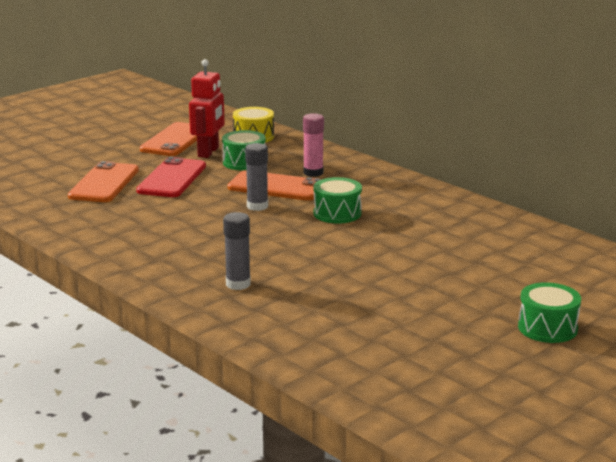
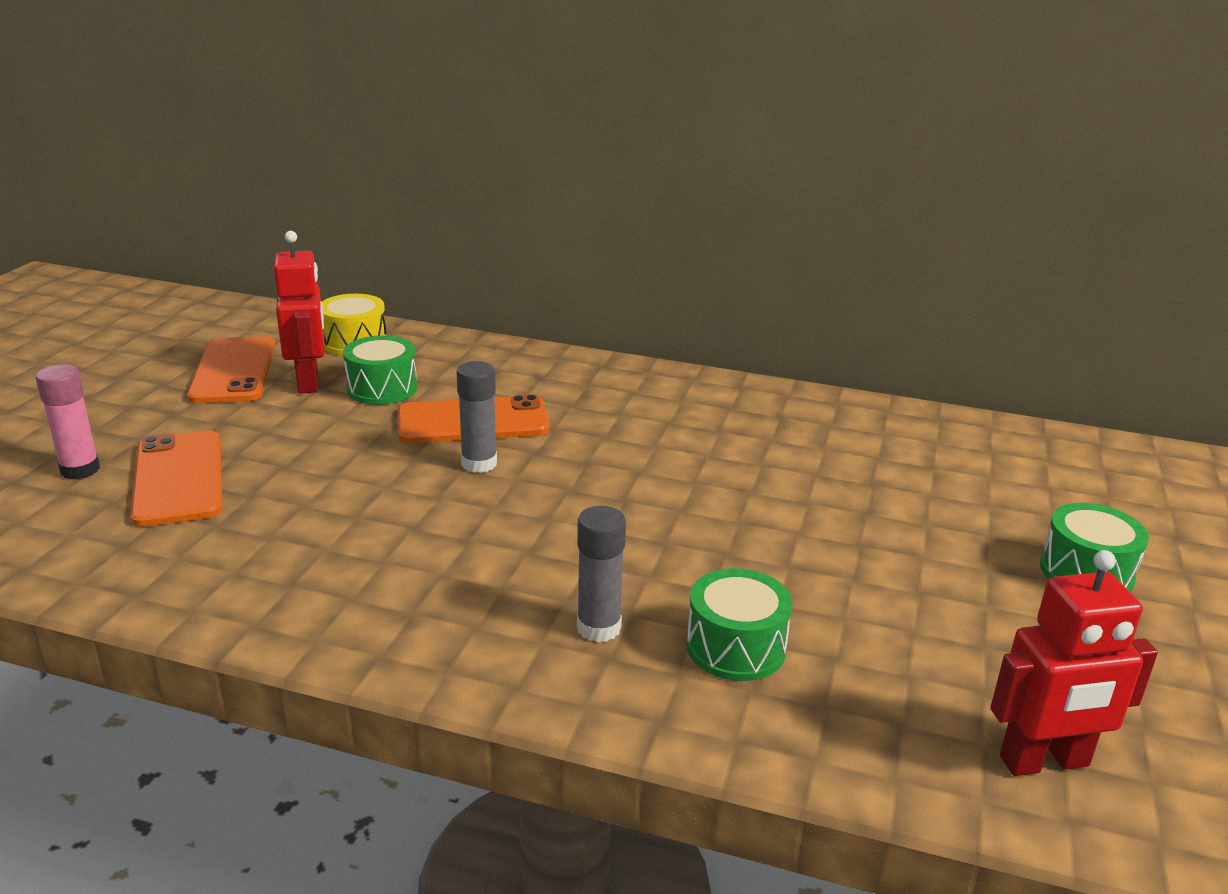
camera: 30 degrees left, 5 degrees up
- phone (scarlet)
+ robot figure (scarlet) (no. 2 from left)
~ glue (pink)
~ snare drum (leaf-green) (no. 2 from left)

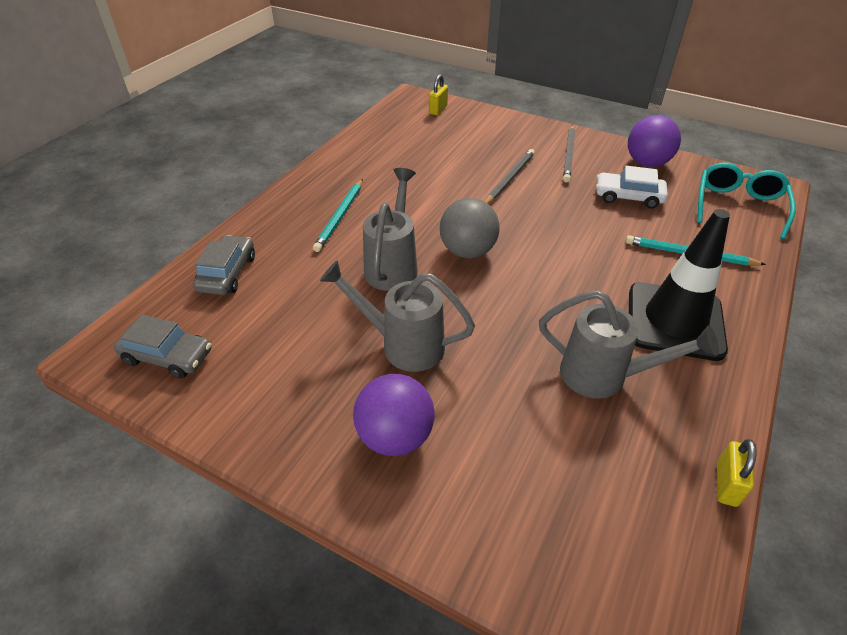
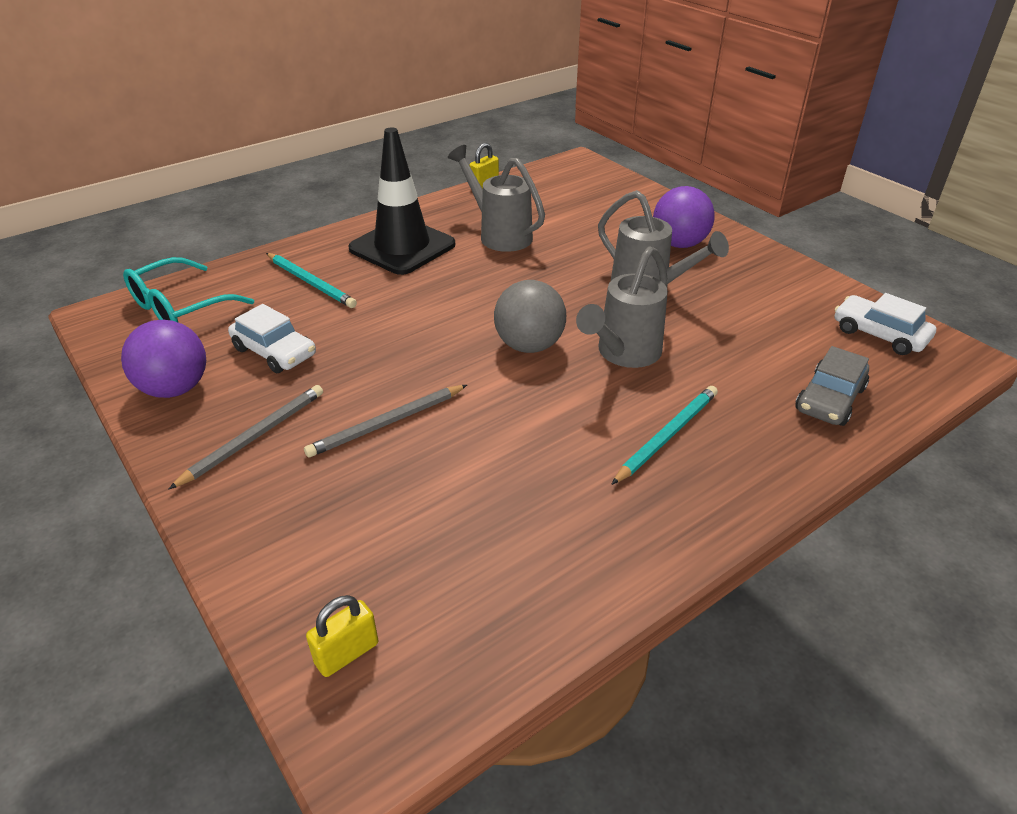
camera: 155 degrees left, 5 degrees down
~ automobile (ash-grey) (no. 1 from left) to automobile (pure white) (no. 2 from left)

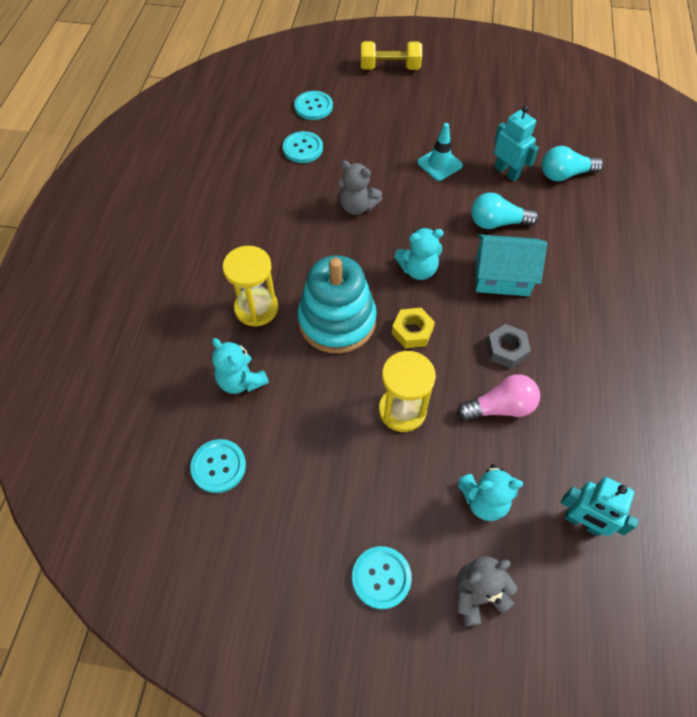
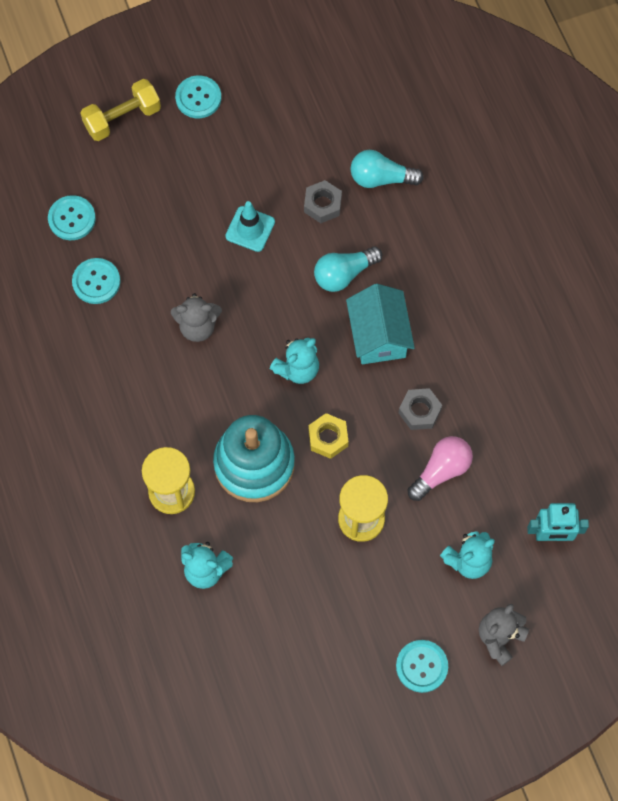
camera: 30 degrees left, 10 degrees up
~ button (aqua) (no. 1 from left in the first image) to button (aqua) (no. 3 from left)
~ robot figure (aqua) (no. 1 from left) to hex nut (ash-grey) (no. 1 from left)
~ cottage (aqua) 75 degrees counterclockwise
~ lightbulb (aqua) (no. 2 from left) 45 degrees clockwise

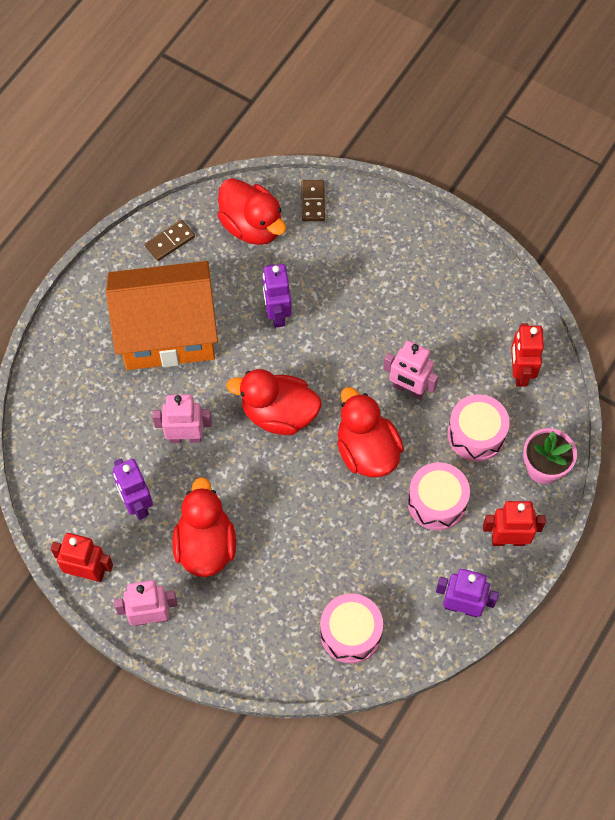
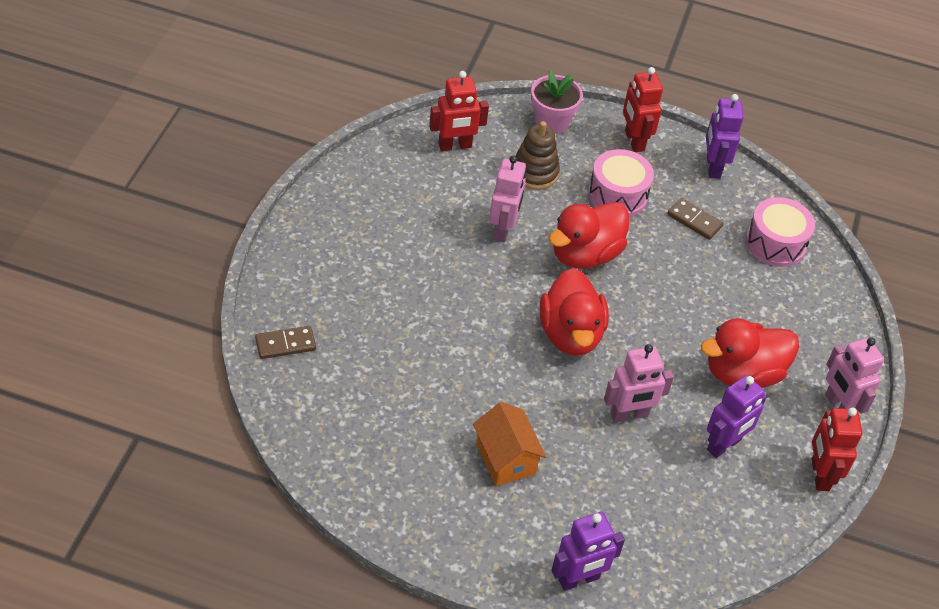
camera: 110 degrees left, 15 degrees down
- duck (scarlet) (no. 2 from left)
~ domino (brown) (no. 1 from left in the first image) to domino (brown) (no. 2 from left)
~ robot figure (violet) (no. 2 from left in the first image) to robot figure (violet) (no. 1 from left)
~ snare drum (pink) (no. 3 from left) to stacking rings (brown)
~ robot figure (pink) (no. 2 from left) 90 degrees counterclockwise
~ cottage (bright orange) x0.49

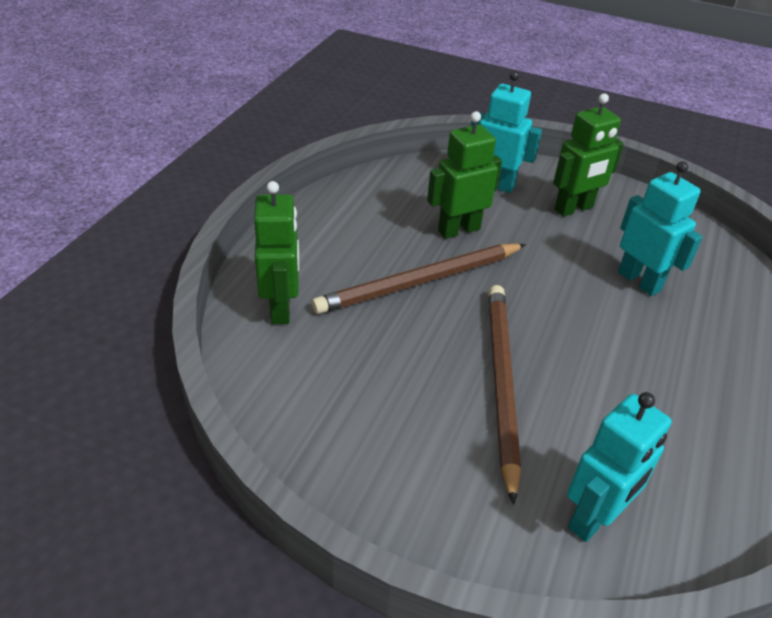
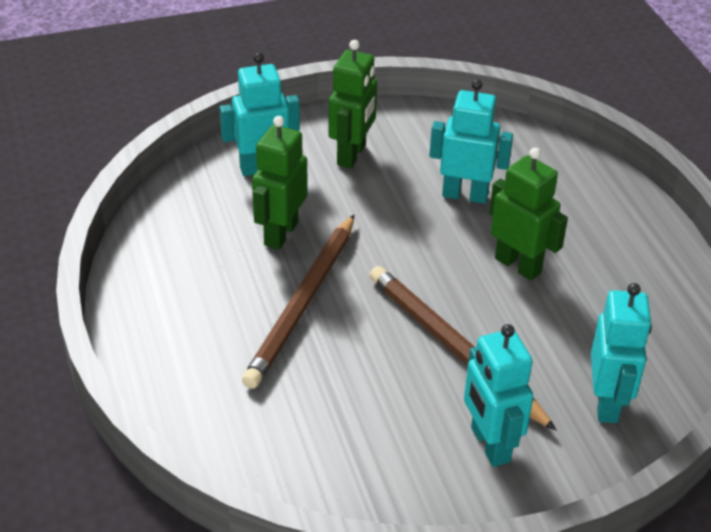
camera: 40 degrees left, 0 degrees up
+ robot figure (aqua) (no. 3 from left)
~ robot figure (leaf-green) (no. 1 from left in the first image) to robot figure (leaf-green) (no. 3 from left)

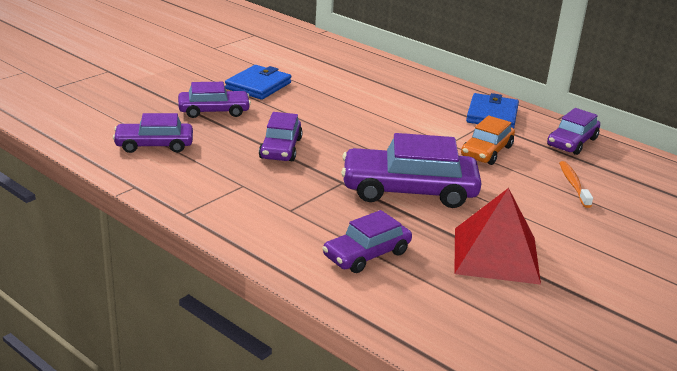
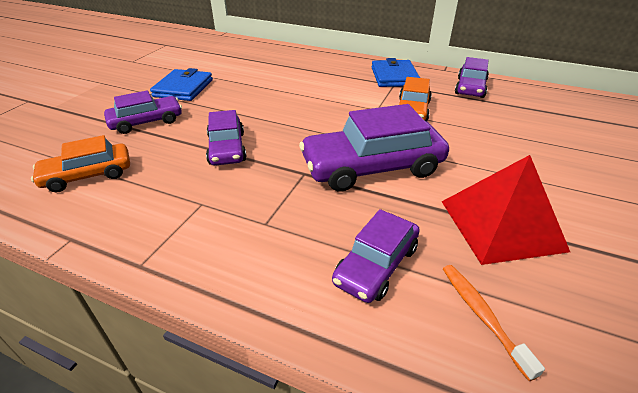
camera: 15 degrees left, 10 degrees up
~ toothbrush (bright orange)
~ automobile (violet) (no. 1 from left) to automobile (bright orange) (no. 1 from left)

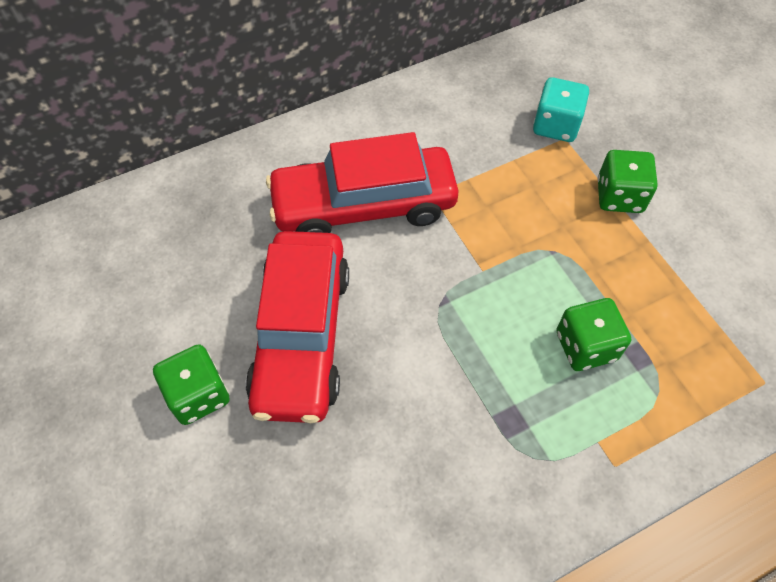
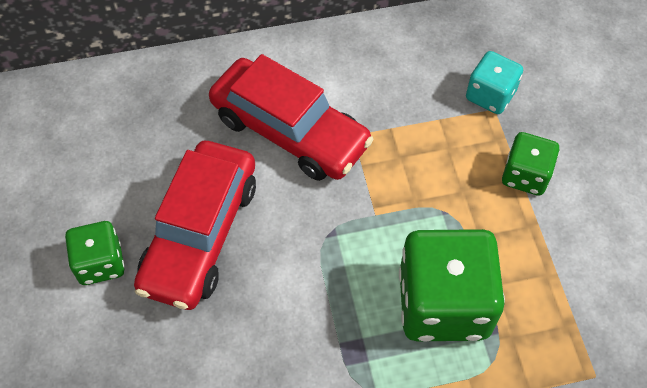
camera: 15 degrees right, 0 degrees up
~ automobile (scarlet) (no. 2 from left) 150 degrees counterclockwise
~ game die (leaf-green) (no. 2 from left) x1.84

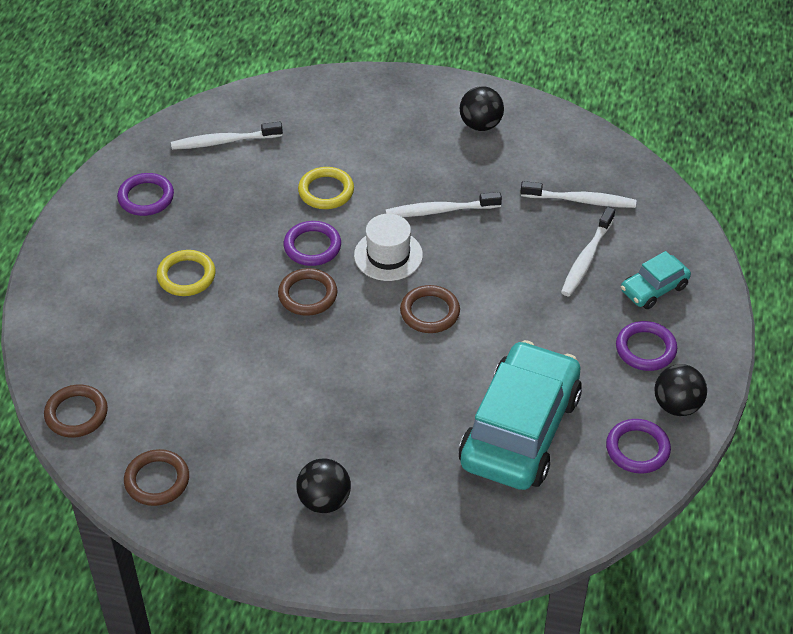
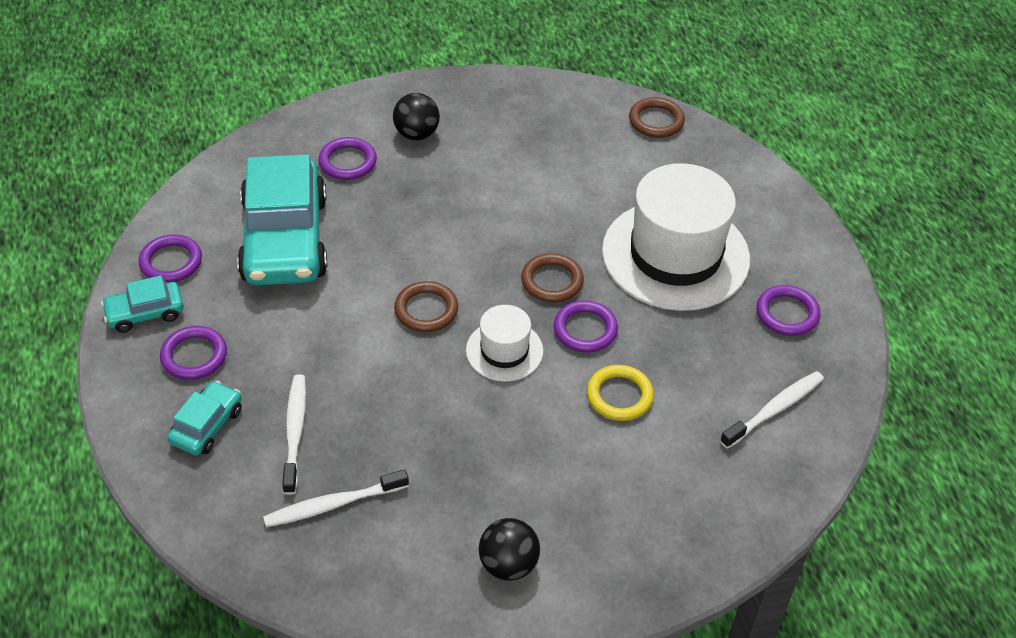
camera: 150 degrees right, 0 degrees up
- torus (brown) (no. 2 from left)
- toothbrush (pure white) (no. 2 from left)
+ torus (violet) (no. 3 from left)
~ torus (bright yellow) (no. 1 from left) to hat (pure white) (no. 2 from left)
~ sphere (jet-black) (no. 3 from left) to automobile (aqua) (no. 1 from left)

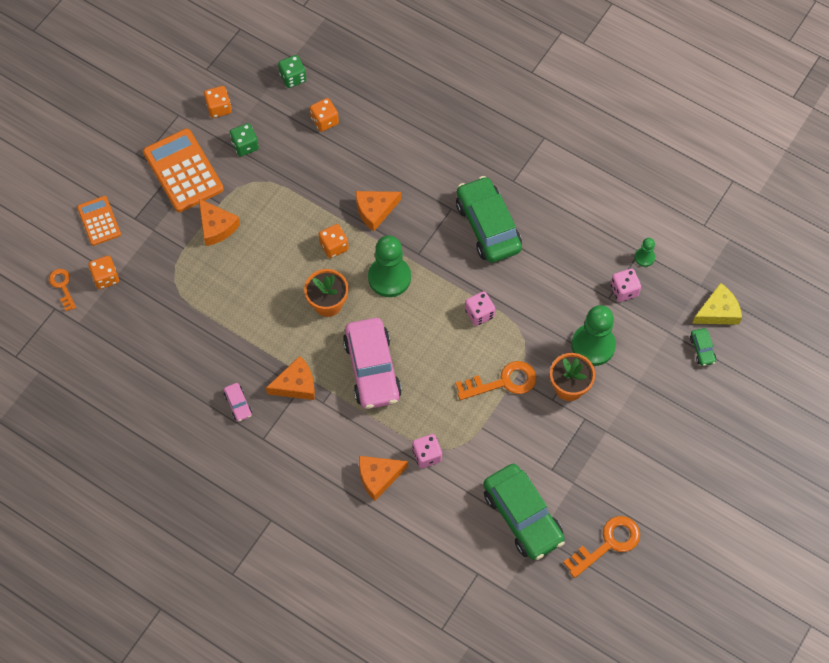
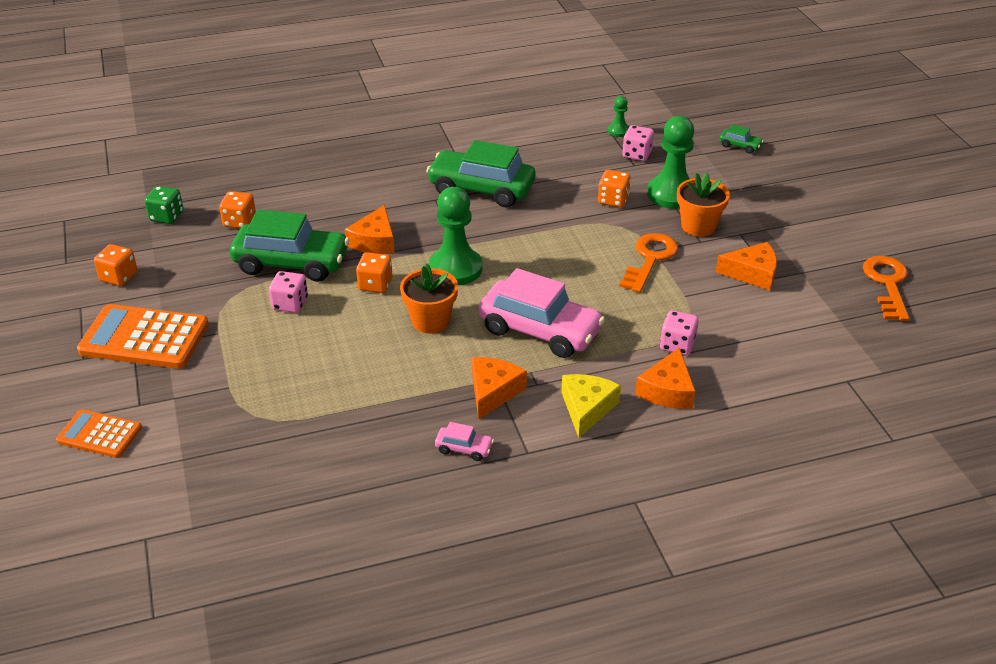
camera: 50 degrees left, 25 degrees down
- latchkey (bright orange) (no. 1 from left)
- game die (leaf-green) (no. 1 from left)
~ game die (bright orange) (no. 1 from left in the first image) to game die (bright orange) (no. 4 from left)
~ cheese (bright orange) (no. 1 from left in the first image) to cheese (bright orange) (no. 4 from left)
~ game die (pink) (no. 2 from left in the first image) to game die (pink) (no. 1 from left)
~ automobile (leaf-green) (no. 2 from left in the first image) to automobile (leaf-green) (no. 1 from left)
~ cheese (bright yellow)

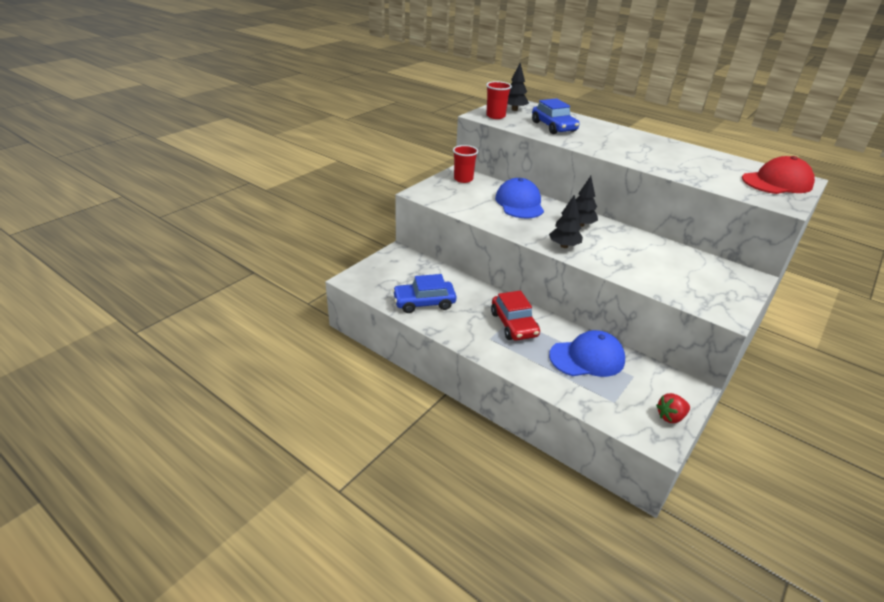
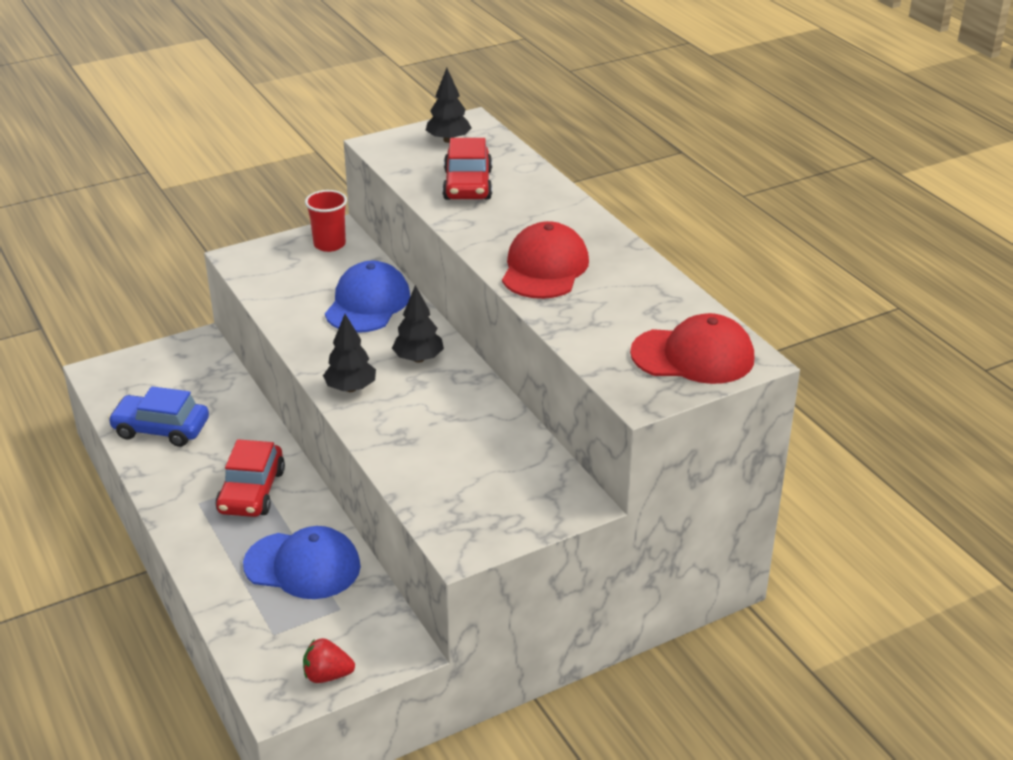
camera: 25 degrees right, 0 degrees up
- tumbler (scarlet) (no. 2 from left)
+ cap (scarlet) (no. 1 from left)
~ automobile (cobalt) (no. 2 from left) to automobile (scarlet) (no. 2 from left)

